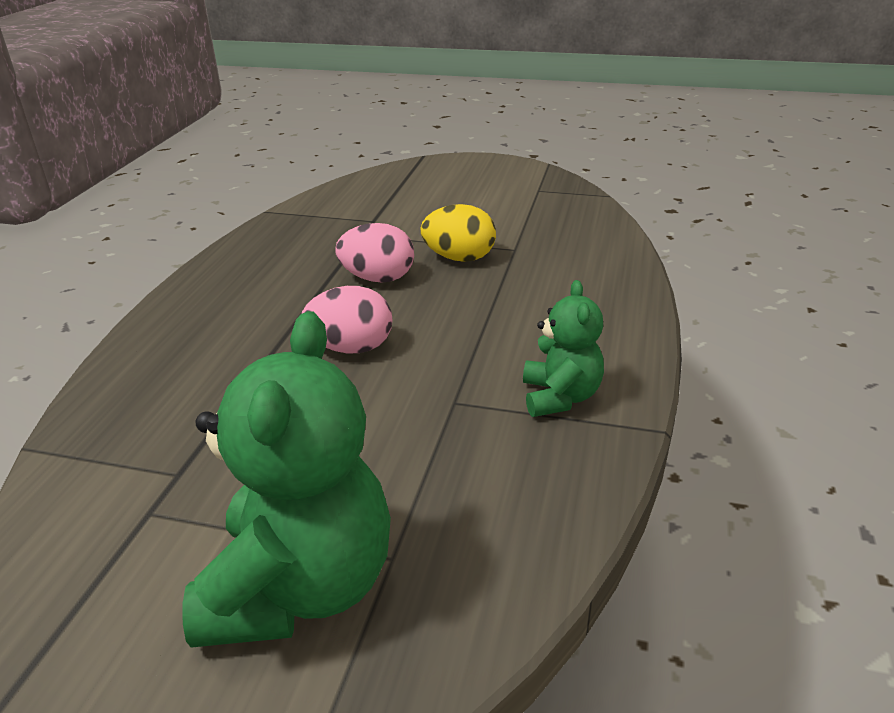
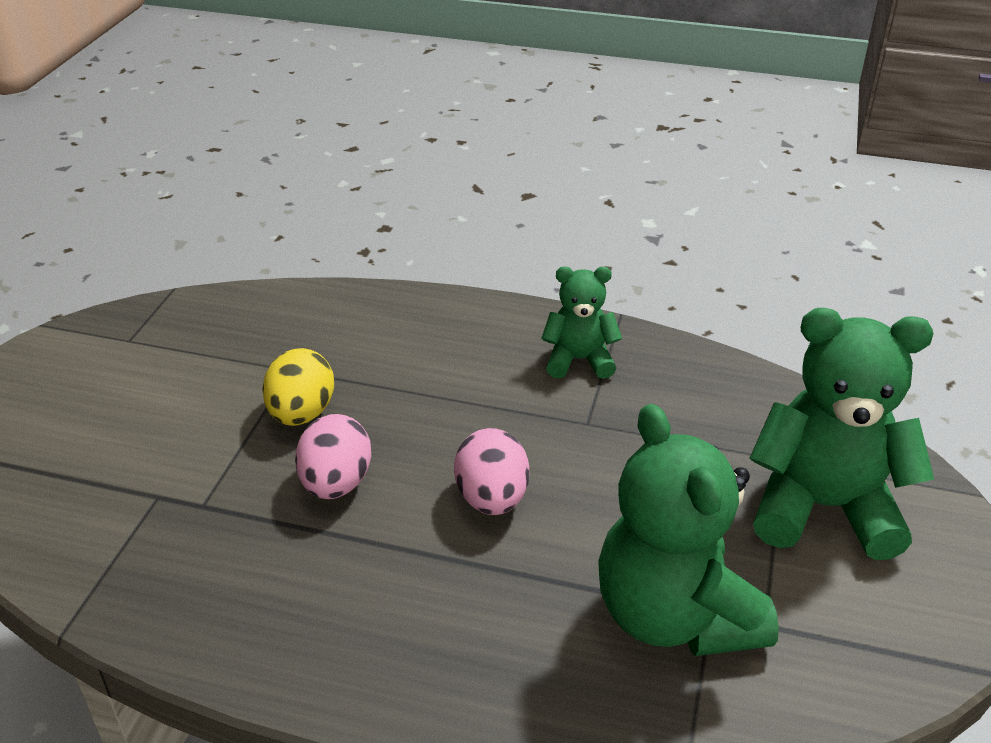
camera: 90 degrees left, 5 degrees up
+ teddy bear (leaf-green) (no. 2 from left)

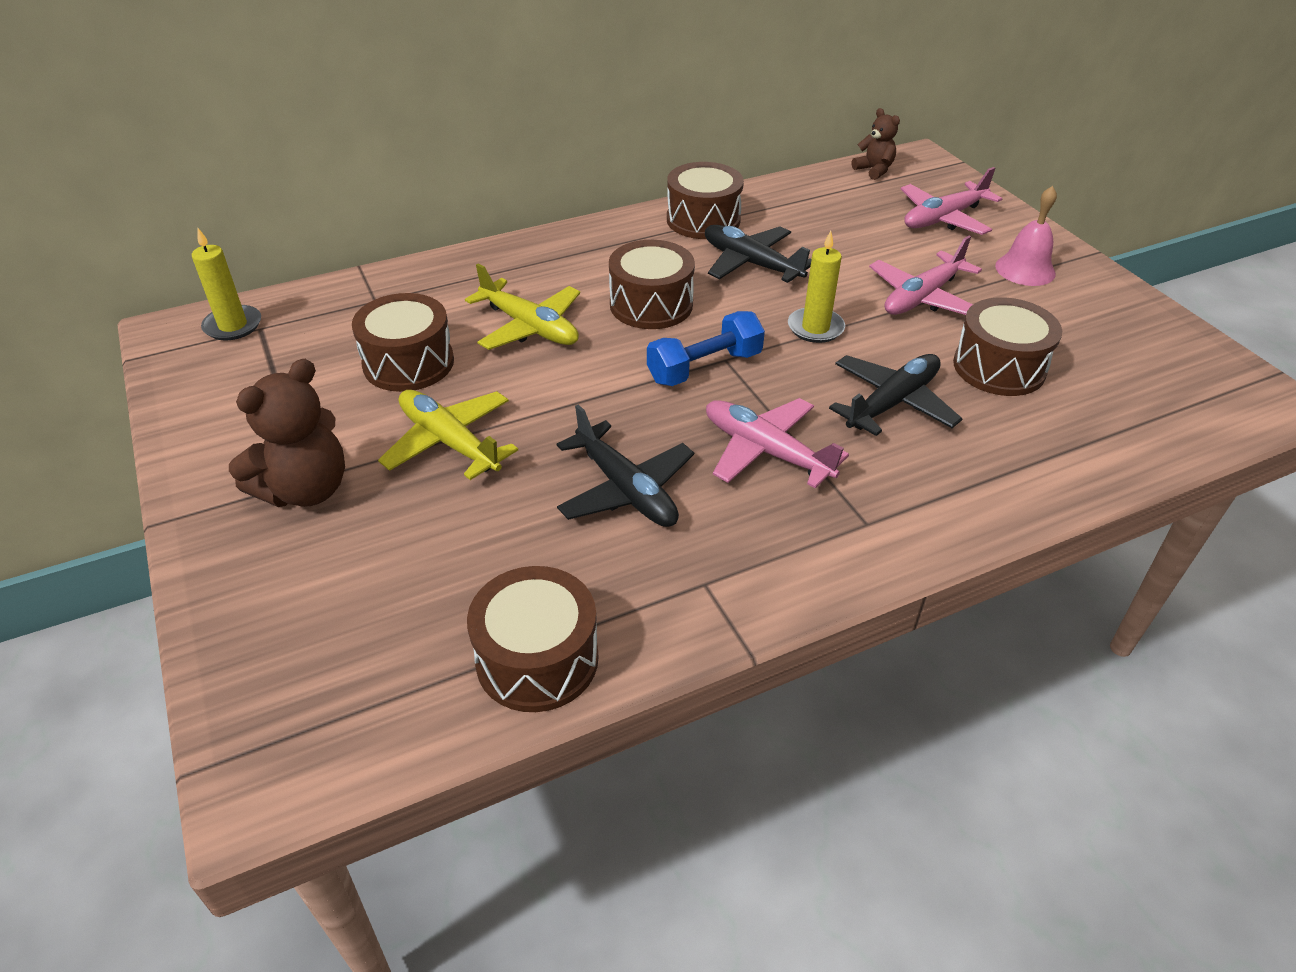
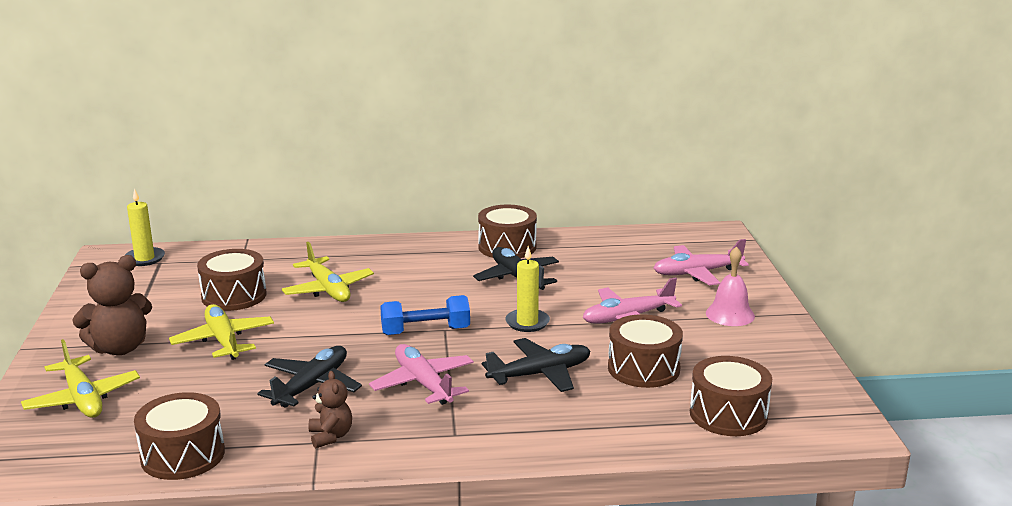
camera: 20 degrees right, 20 degrees down
+ plane (bright yellow) (no. 1 from left)
~ snare drum (brown) (no. 3 from left in the first image) to snare drum (brown) (no. 5 from left)
~ teddy bear (brown) (no. 2 from left)
~ plane (jet-black) (no. 1 from left) 135 degrees counterclockwise

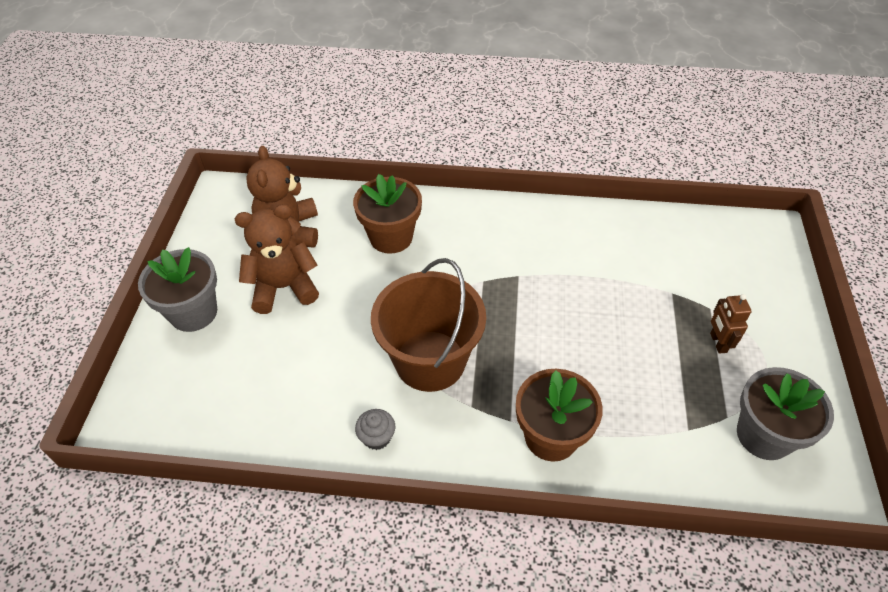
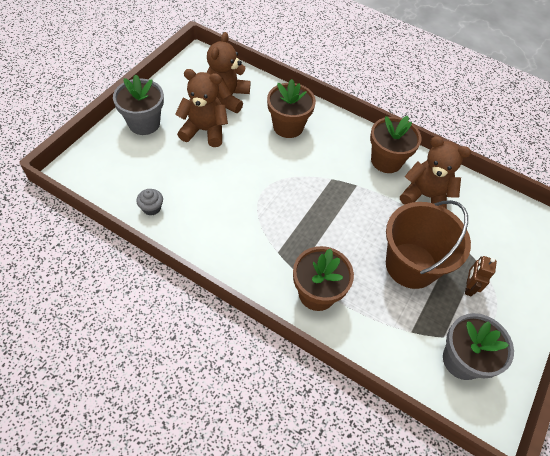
camera: 20 degrees right, 5 degrees up
+ flower pot (brown) (no. 3 from left)
+ teddy bear (brown) (no. 3 from left)
~ fairy cake (ash-grey)
~ sand bucket (brown)

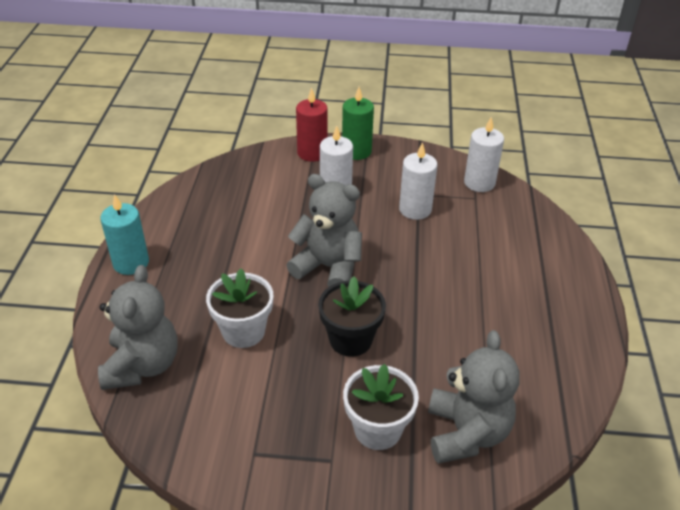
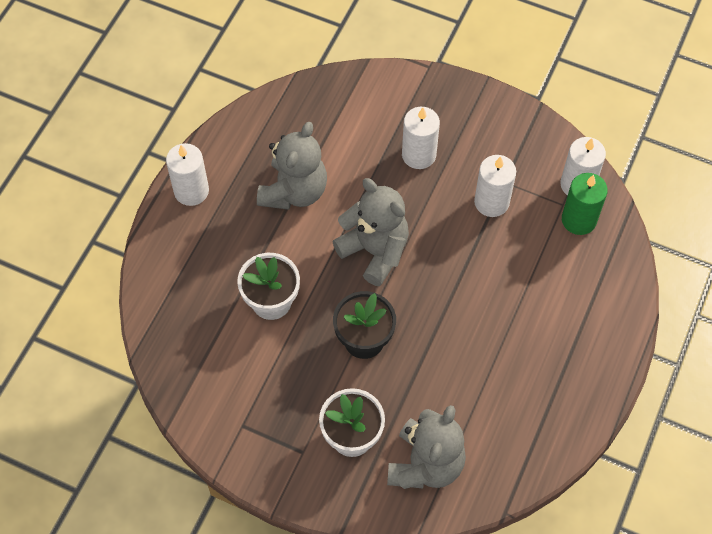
camera: 20 degrees right, 20 degrees up
- wax candle (scarlet)
~ teddy bear (ash-grey) (no. 1 from left)
~ wax candle (leaf-green)
~ wax candle (aqua) to wax candle (pure white) (no. 1 from left)

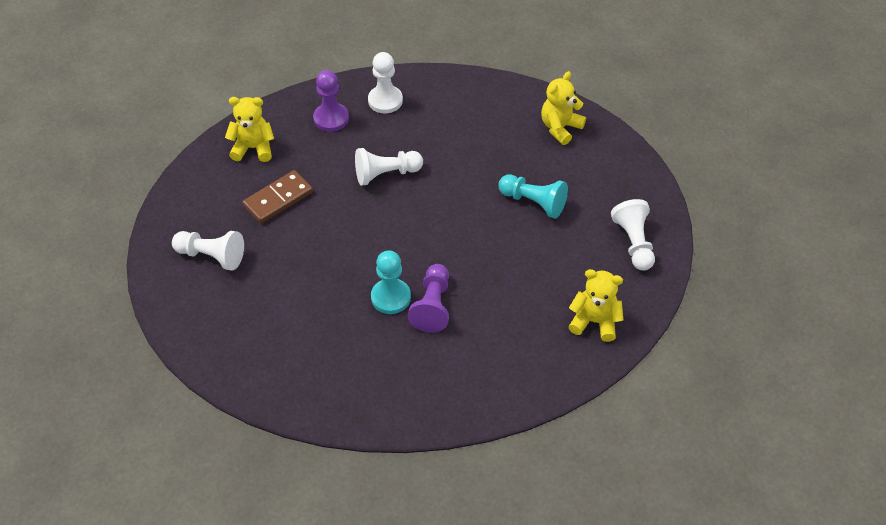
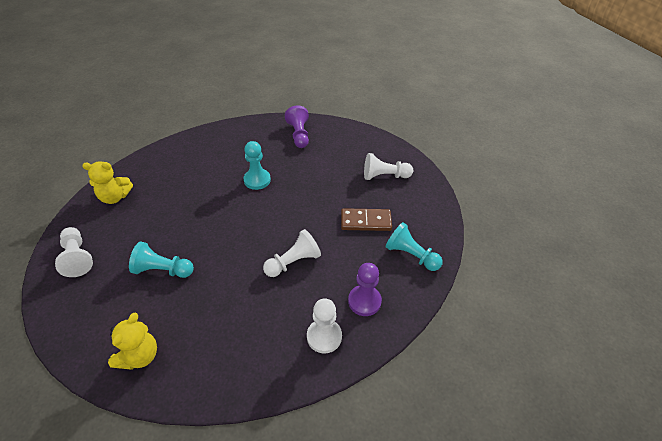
camera: 160 degrees right, 5 degrees down
~ pawn (violet) (no. 2 from left in the first image) to pawn (violet) (no. 1 from left)
~ teddy bear (bright yellow) (no. 1 from left) to pawn (aqua) (no. 3 from left)
~ domino (brown) 60 degrees clockwise

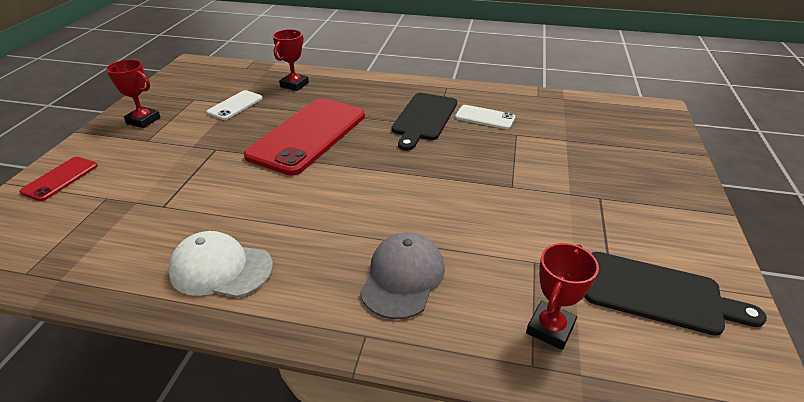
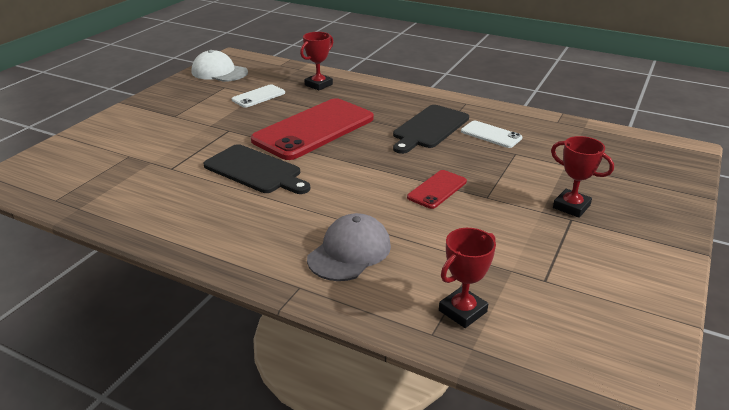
camera: 15 degrees right, 5 degrees down
~ phone (scarlet) (no. 1 from left in the first image) to phone (scarlet) (no. 2 from left)
~ award cup (scarlet) (no. 1 from left in the first image) to award cup (scarlet) (no. 3 from left)
~ cap (pure white)
~ cutting board (jet-black) (no. 2 from left in the first image) to cutting board (jet-black) (no. 1 from left)

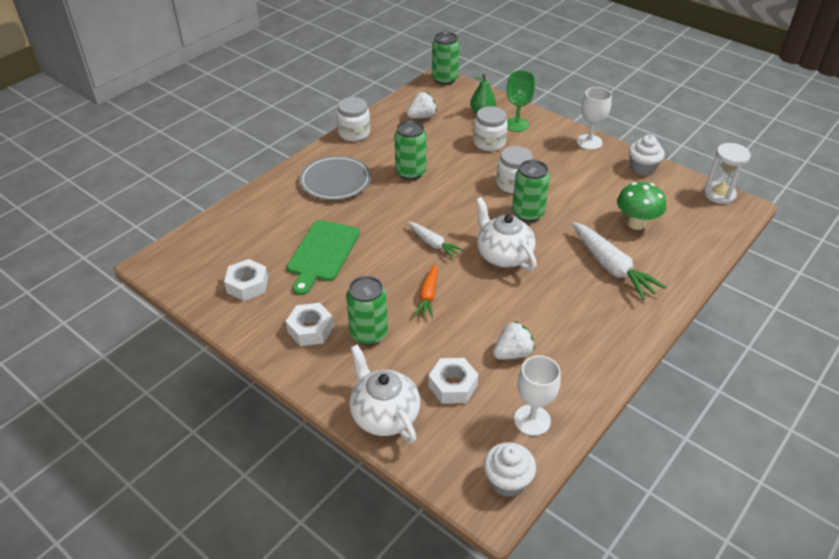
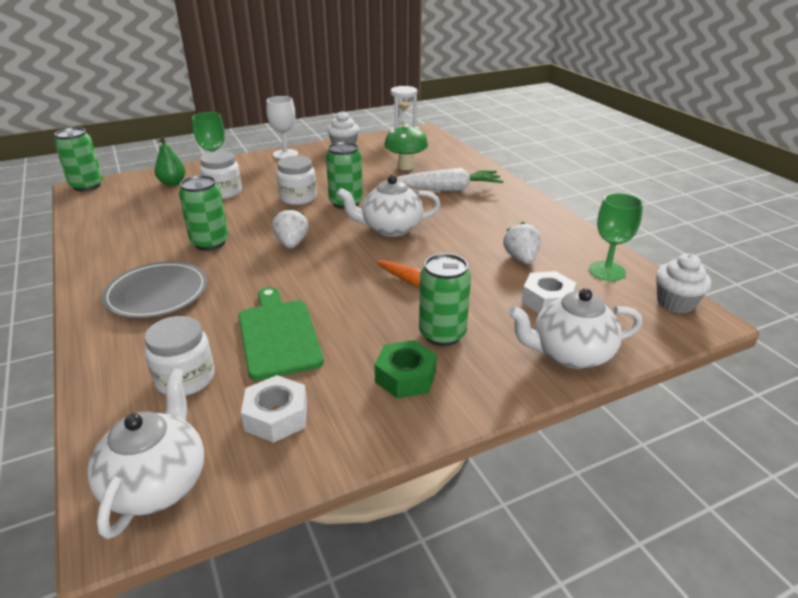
camera: 65 degrees left, 10 degrees down
- carrot (pure white) (no. 1 from left)
+ tea pot (pure white) (no. 1 from left)
~ jam jar (pure white) (no. 1 from left)
~ toy strawberry (pure white) (no. 1 from left)
~ hex nut (pure white) (no. 2 from left) to hex nut (leaf-green)
~ goblet (pure white) (no. 1 from left) to goblet (leaf-green) (no. 2 from left)
~ cutting board (leaf-green) 150 degrees counterclockwise

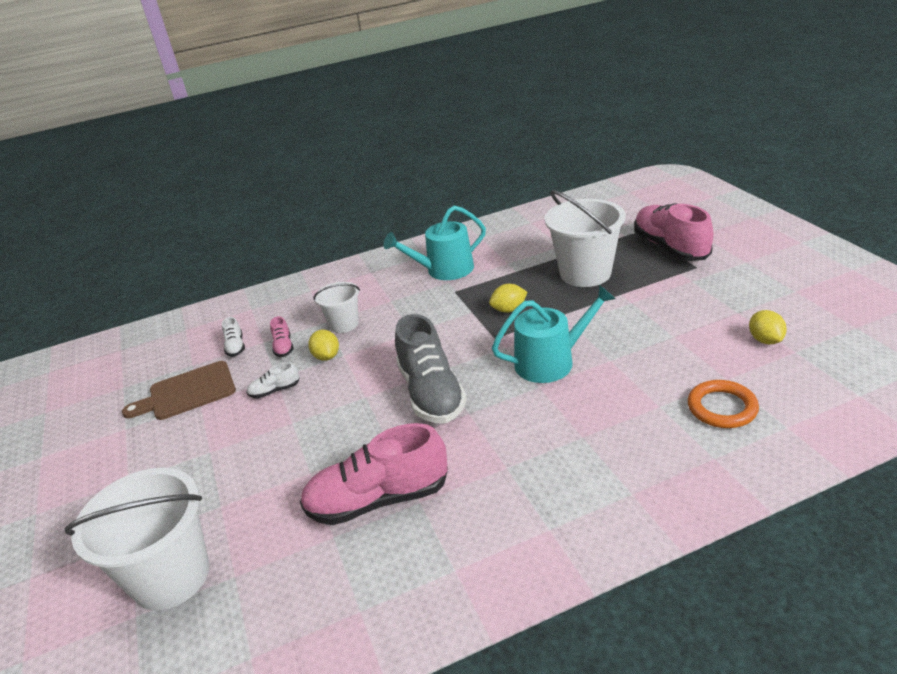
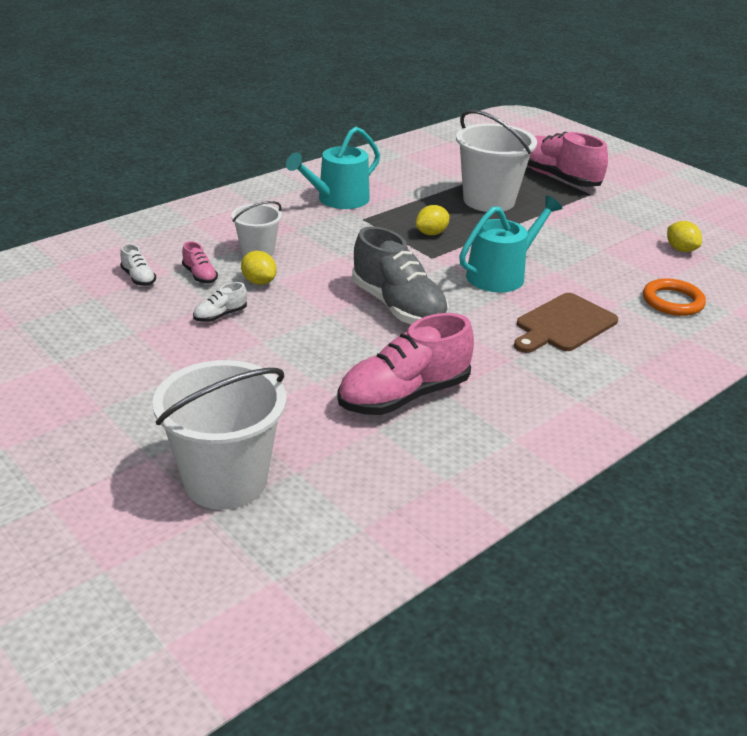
camera: 25 degrees left, 0 degrees up
~ cutting board (brown)

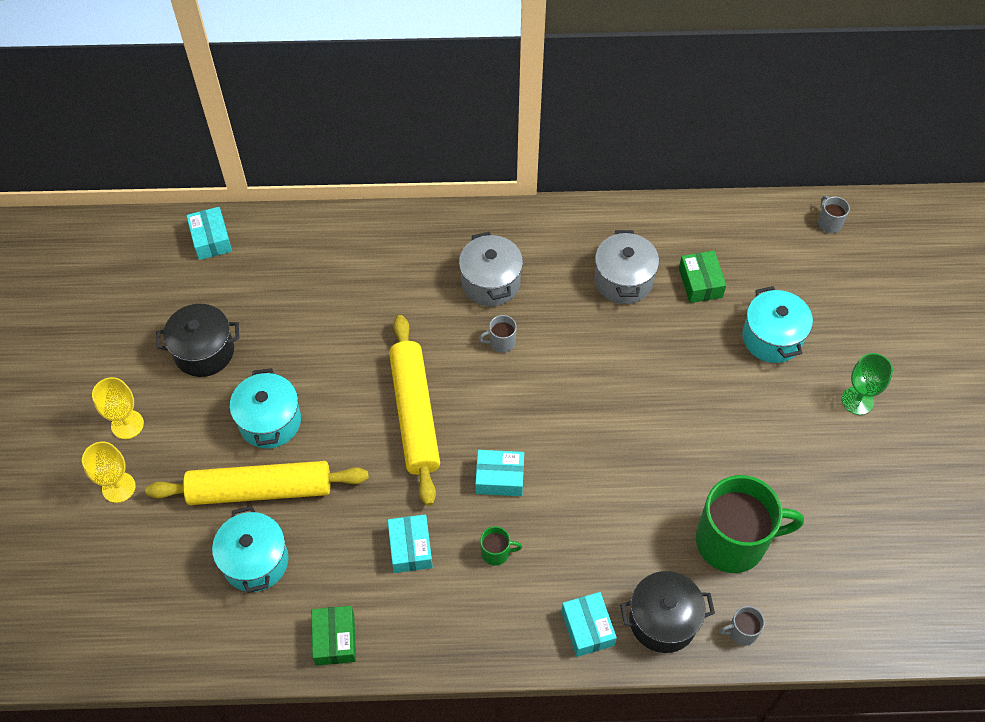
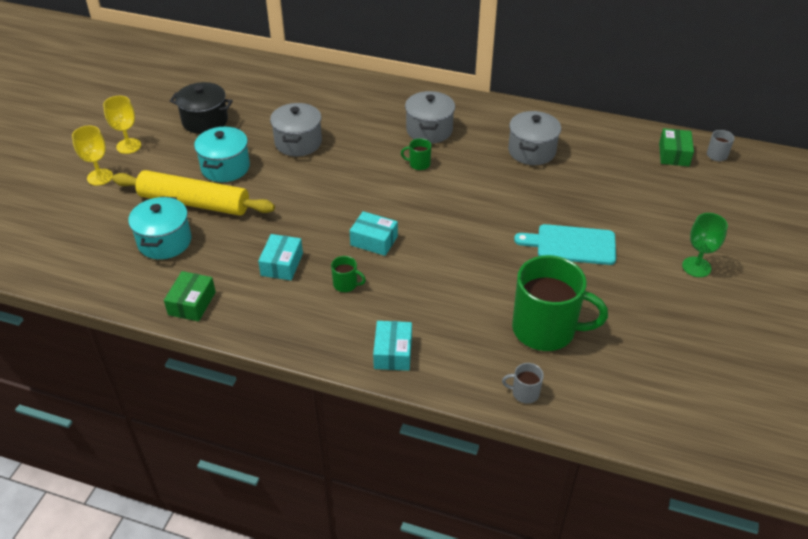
camera: 20 degrees right, 15 degrees down
- parcel (aqua) (no. 1 from left)
- rolling pin (bright yellow) (no. 2 from left)
- cooking pot (jet-black) (no. 2 from left)
- cooking pot (aqua) (no. 3 from left)
+ cooking pot (ash-grey) (no. 1 from left)
+ cutting board (aqua)
~ parcel (leaf-green) (no. 2 from left)
~ mug (ash-grey) (no. 1 from left) to mug (leaf-green) (no. 2 from left)

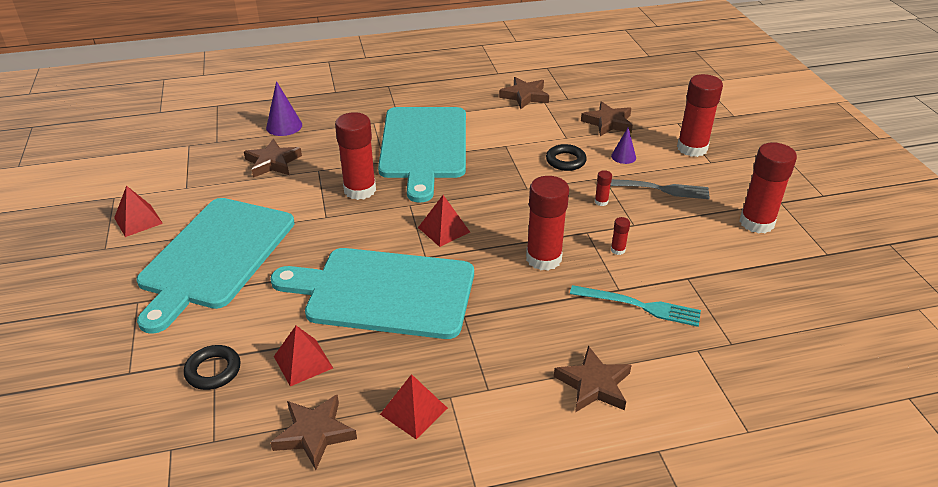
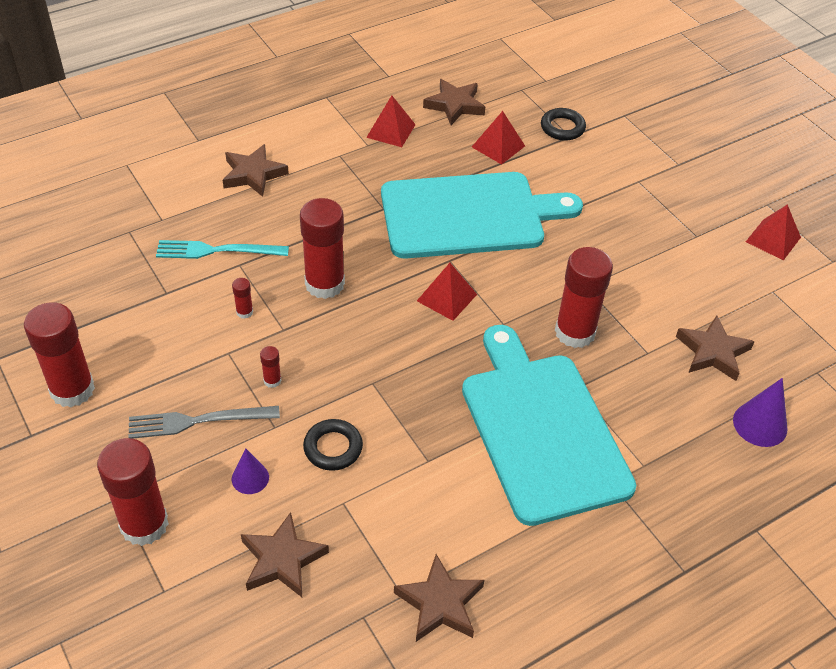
camera: 160 degrees right, 10 degrees up
- cutting board (aqua) (no. 1 from left)

